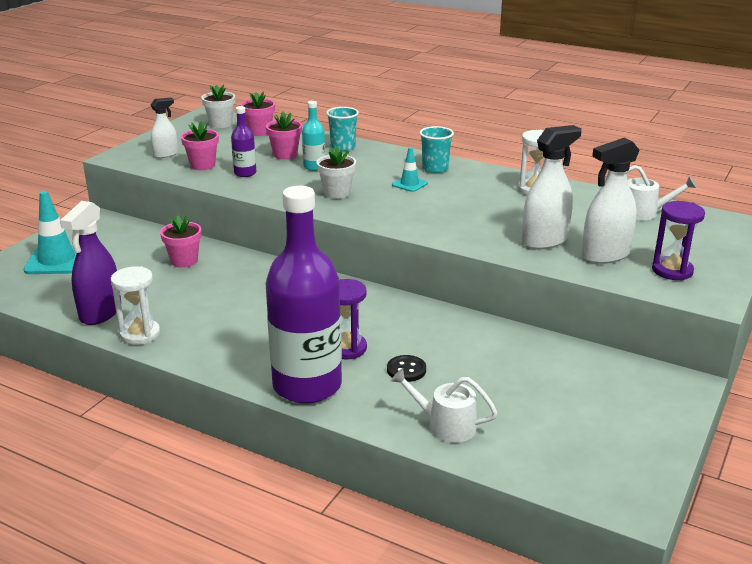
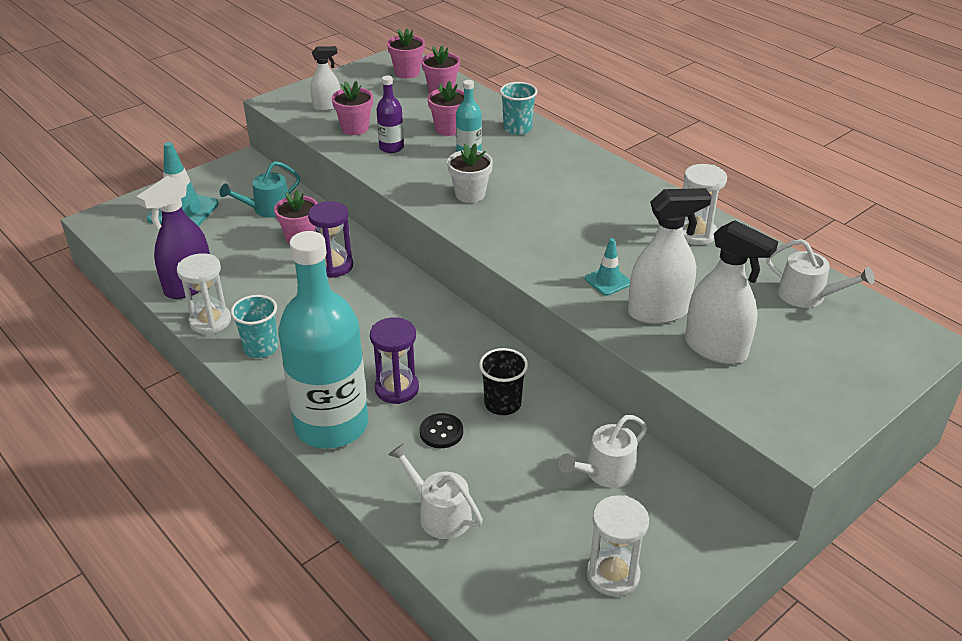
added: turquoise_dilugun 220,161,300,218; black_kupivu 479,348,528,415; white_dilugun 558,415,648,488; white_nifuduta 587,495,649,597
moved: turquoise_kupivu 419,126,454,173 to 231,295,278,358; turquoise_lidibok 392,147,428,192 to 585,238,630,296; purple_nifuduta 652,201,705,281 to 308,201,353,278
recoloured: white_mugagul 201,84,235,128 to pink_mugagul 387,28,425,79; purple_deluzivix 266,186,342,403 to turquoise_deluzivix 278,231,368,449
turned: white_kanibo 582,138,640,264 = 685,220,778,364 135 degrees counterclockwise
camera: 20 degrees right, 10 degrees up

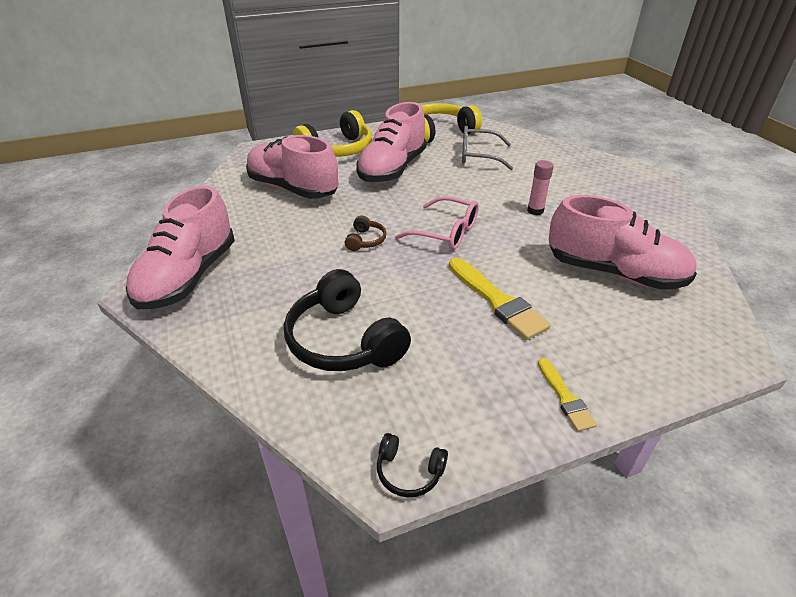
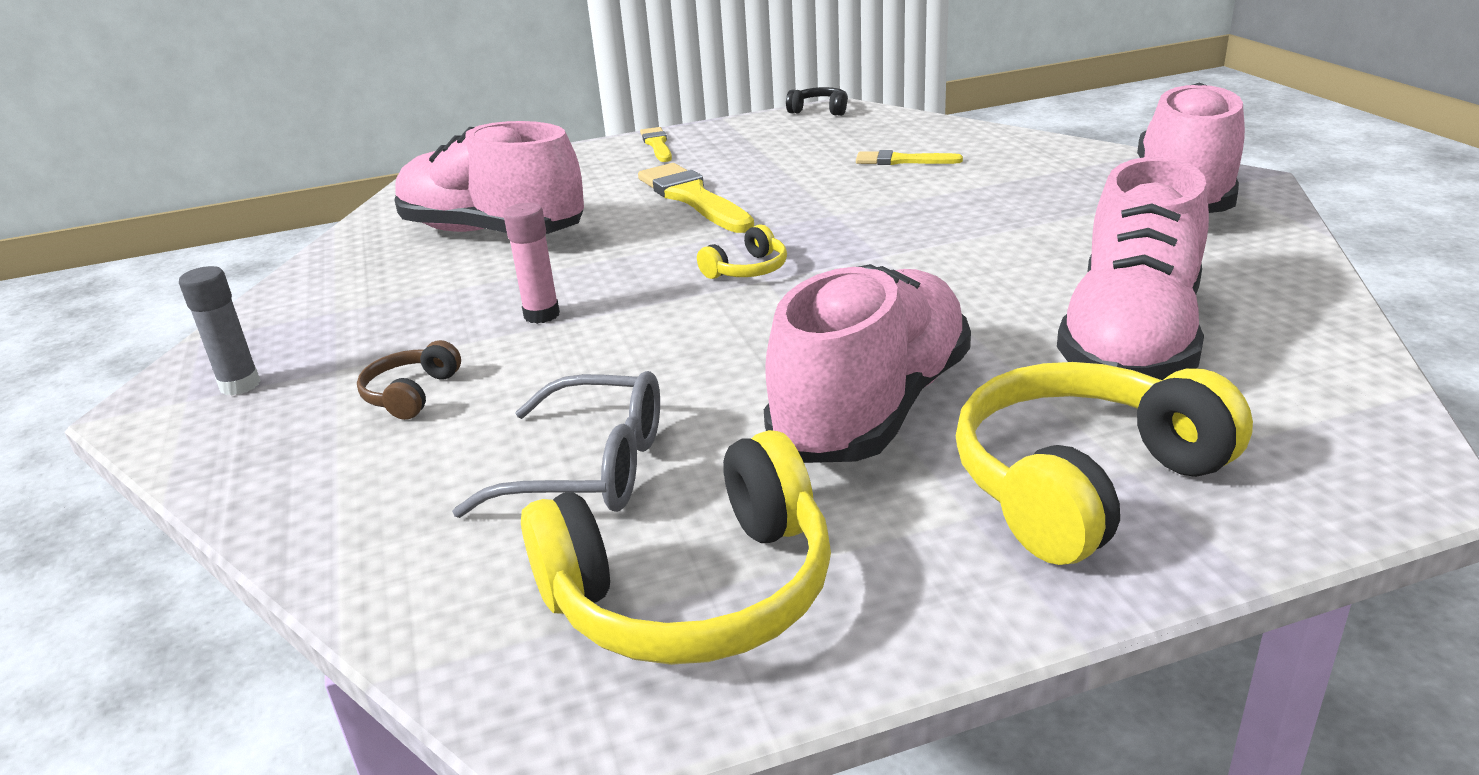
added: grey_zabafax 179,266,261,396
moved: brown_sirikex 345,215,386,251 to 357,340,461,420
replaced: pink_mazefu 395,196,479,250 to yellow_sirikex 697,224,787,279; black_sirikex 284,269,411,371 to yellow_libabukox 856,150,963,165
turned: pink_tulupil 246,135,338,199 = 1057,157,1209,380 75 degrees clockwise
camera: 175 degrees left, 10 degrees down

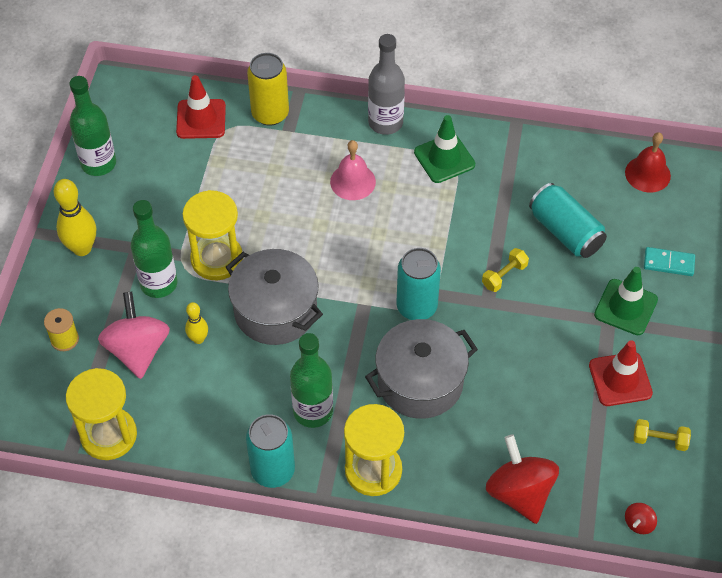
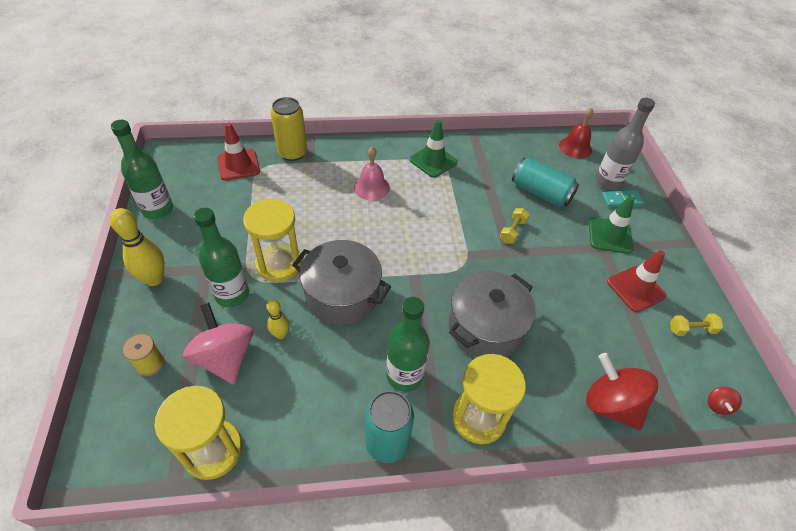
removed: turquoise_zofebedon 397,248,441,320
moved: grey_deluzivix 368,34,405,135 to 595,98,655,190
camera: 20 degrees left, 5 degrees down

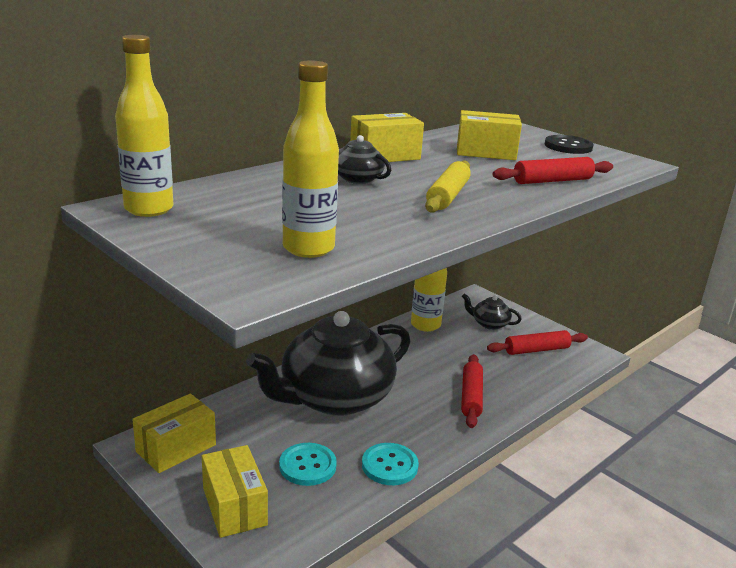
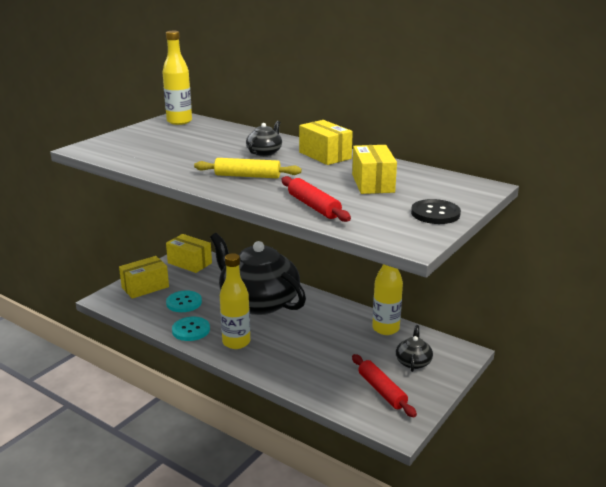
removed: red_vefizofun 461,354,483,428
moved: yellow_deluzivix 282,60,339,258 to 220,253,250,349
camera: 80 degrees right, 0 degrees up

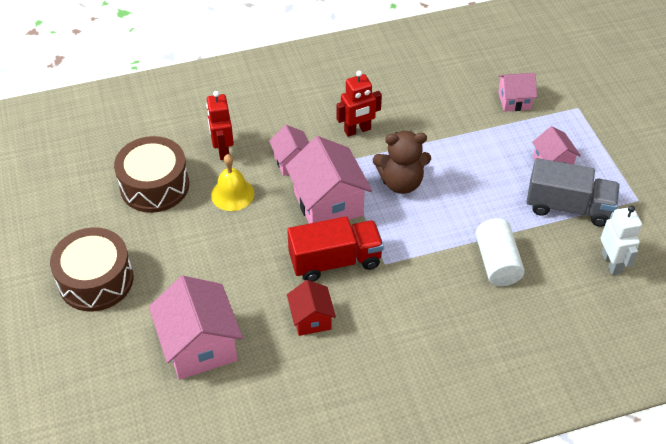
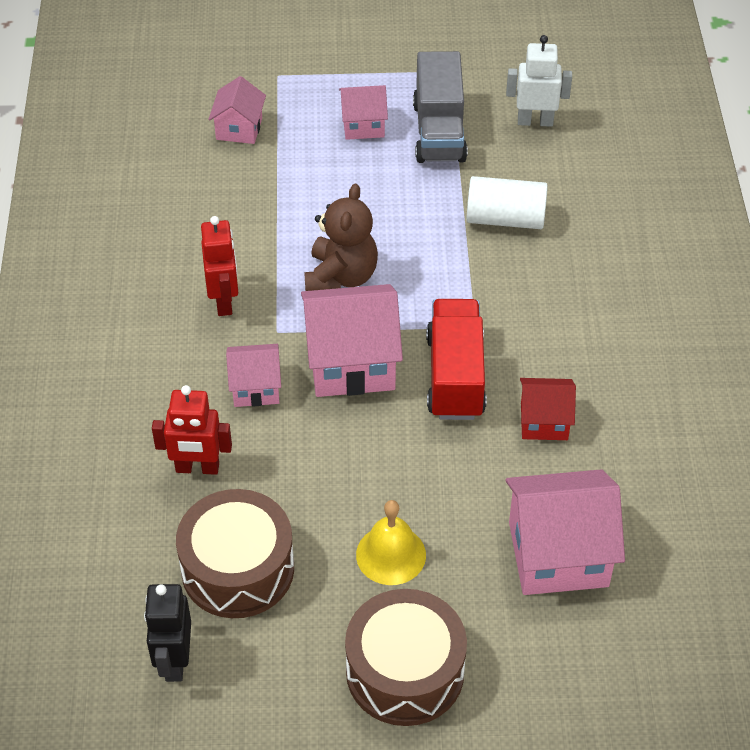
added: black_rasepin 144,584,191,682
moved: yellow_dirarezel 211,154,254,211 to 356,500,426,585
turned: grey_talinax 527,158,620,227 = 413,51,468,163 150 degrees clockwise
camera: 75 degrees left, 0 degrees up

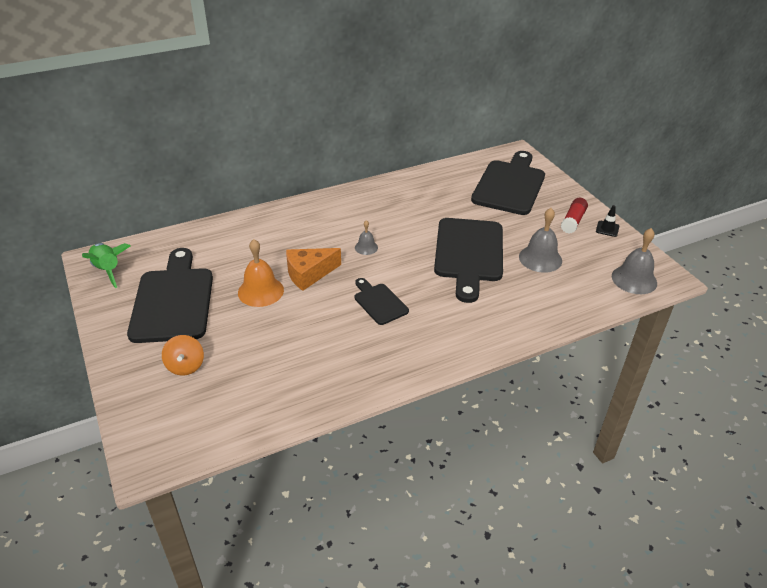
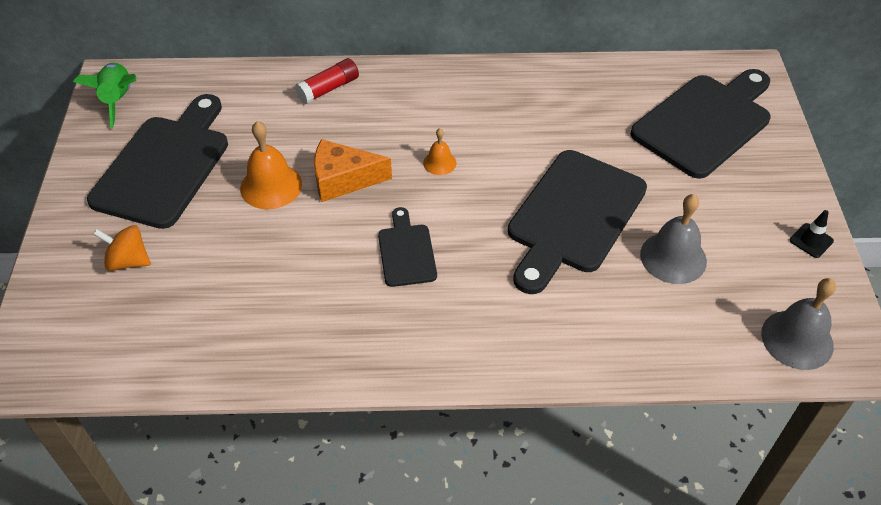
moved: red_zabafax 561,198,588,234 to 295,58,359,104
recoloured: grey_dirarezel 355,220,378,255 to orange_dirarezel 423,128,457,175
turned: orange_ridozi 162,335,204,375 = 93,225,151,271 90 degrees clockwise
camera: 25 degrees right, 10 degrees up

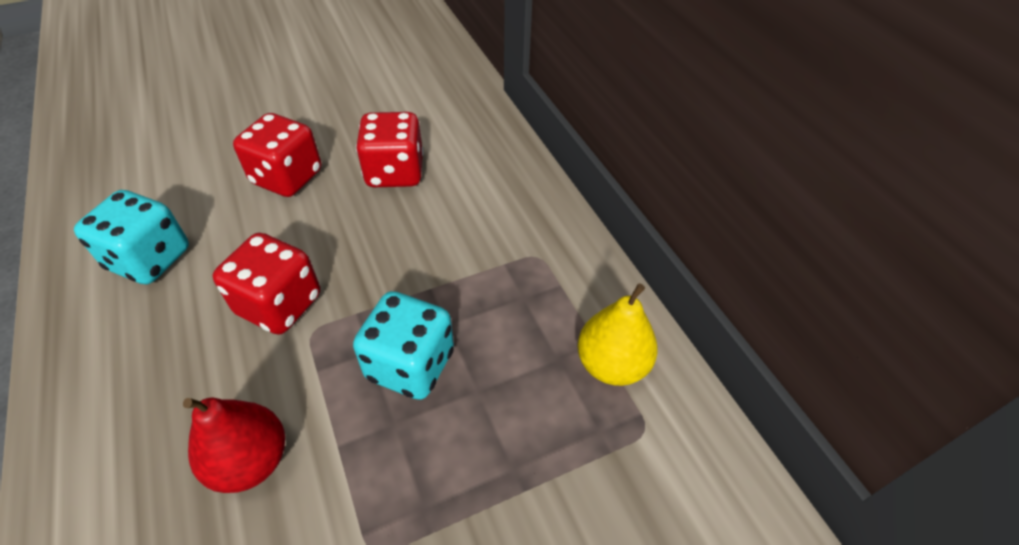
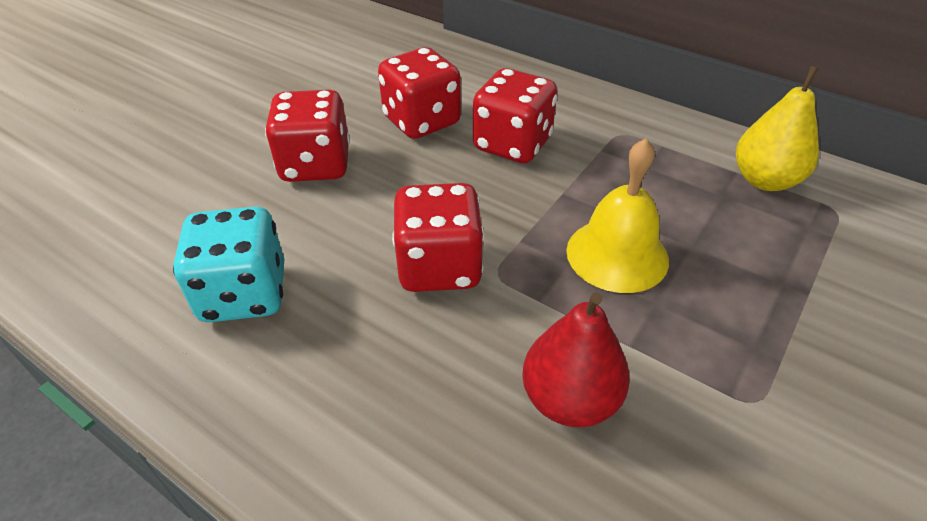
added: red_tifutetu 473,68,557,163
replaced: turquoise_tifutetu 353,291,454,400 to yellow_dirarezel 566,138,669,293
camera: 30 degrees left, 5 degrees down

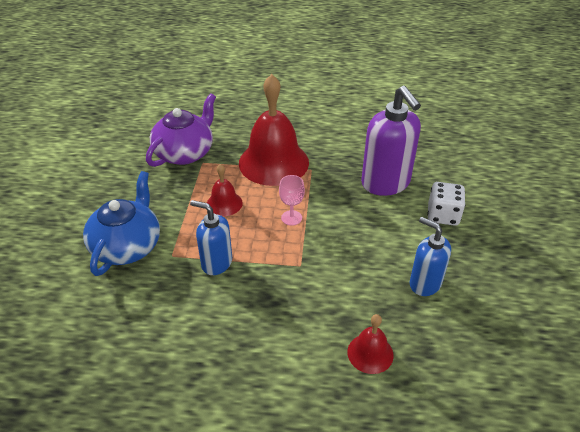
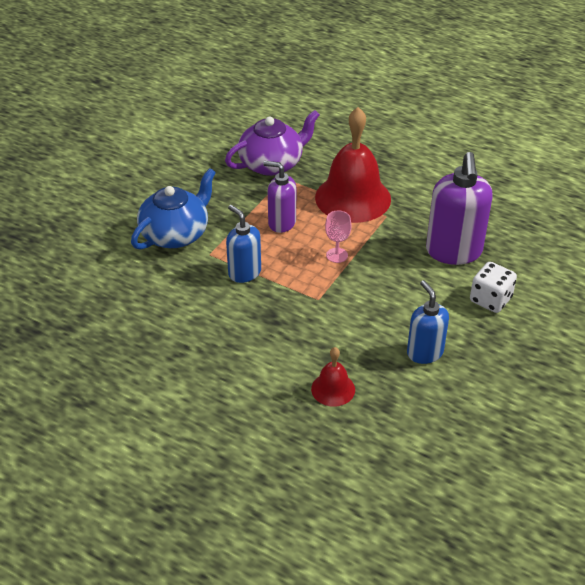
replaced: red_dirarezel 207,164,243,216 to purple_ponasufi 263,161,296,233
camera: 25 degrees right, 0 degrees up

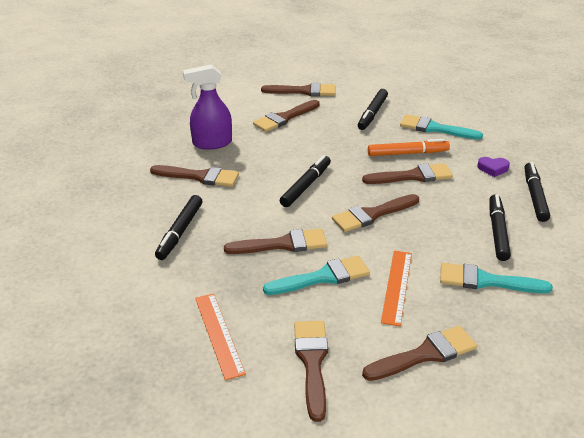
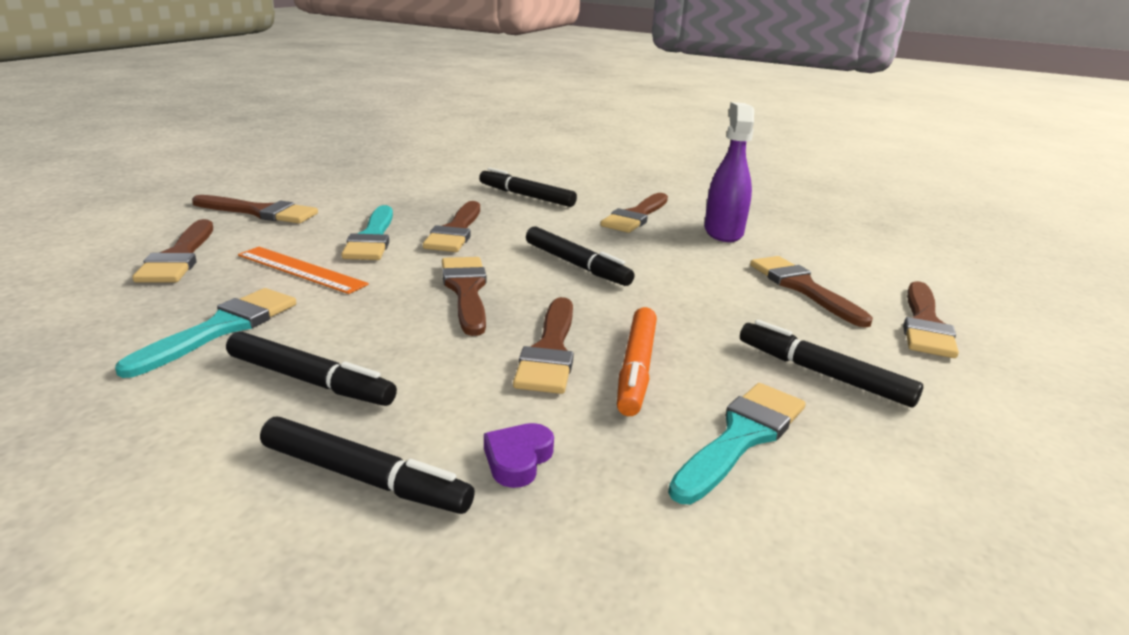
removed: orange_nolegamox 195,293,246,380
camera: 105 degrees right, 10 degrees down

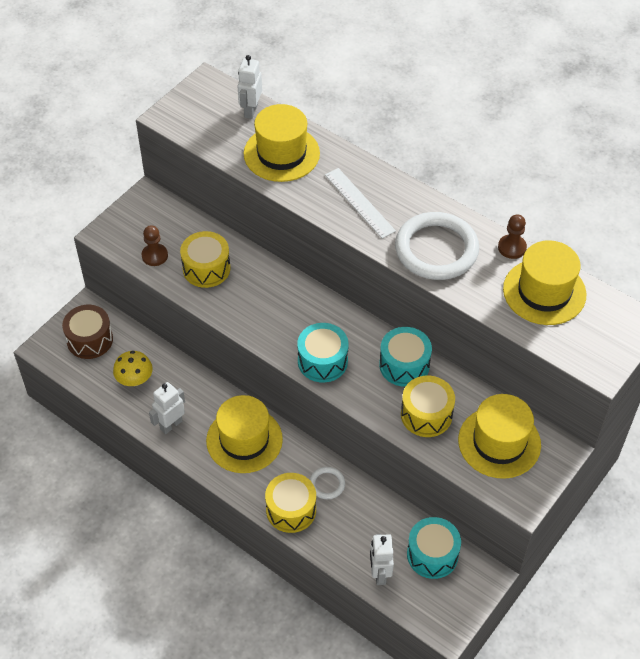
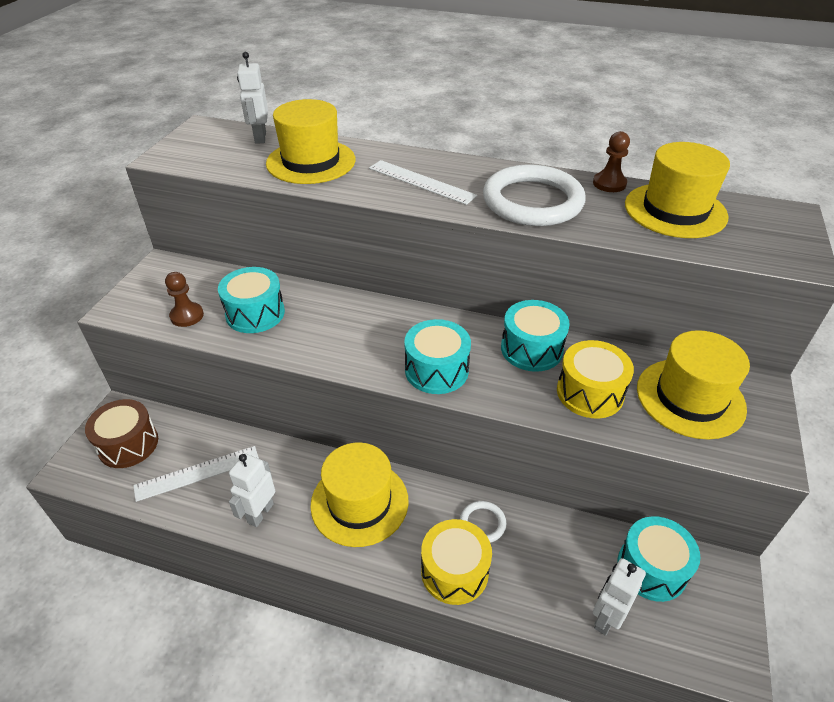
replaced: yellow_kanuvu 113,351,153,386 to white_nolegamox 133,446,259,502
recoloured: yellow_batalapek 180,231,231,288 to turquoise_batalapek 218,267,285,333
turned: white_rasepin 370,534,394,585 = 593,558,646,636 60 degrees clockwise
camera: 20 degrees left, 10 degrees down

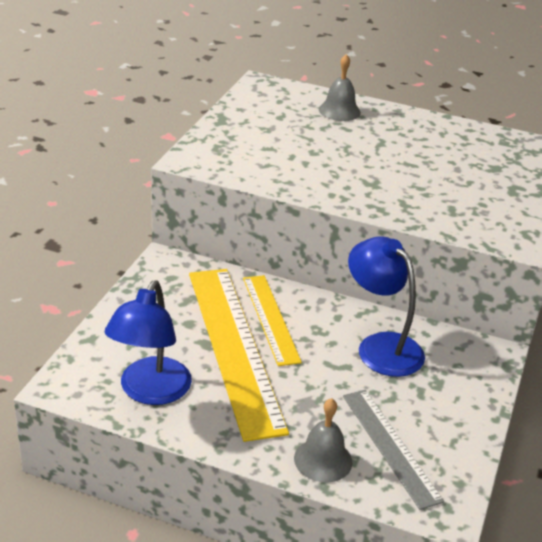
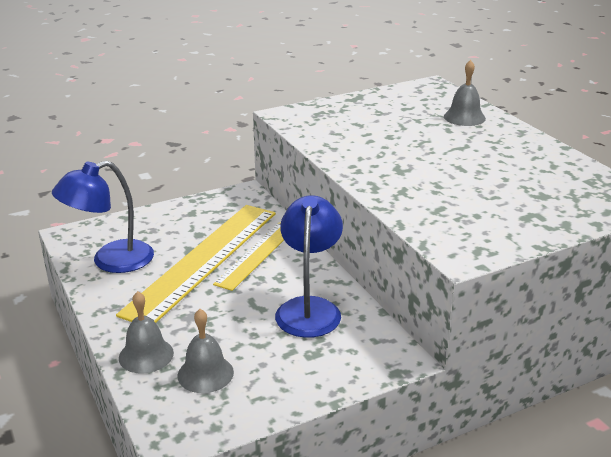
replaced: grey_nolegamox 343,390,444,510 to grey_dirarezel 178,309,234,393
camera: 45 degrees right, 5 degrees down

